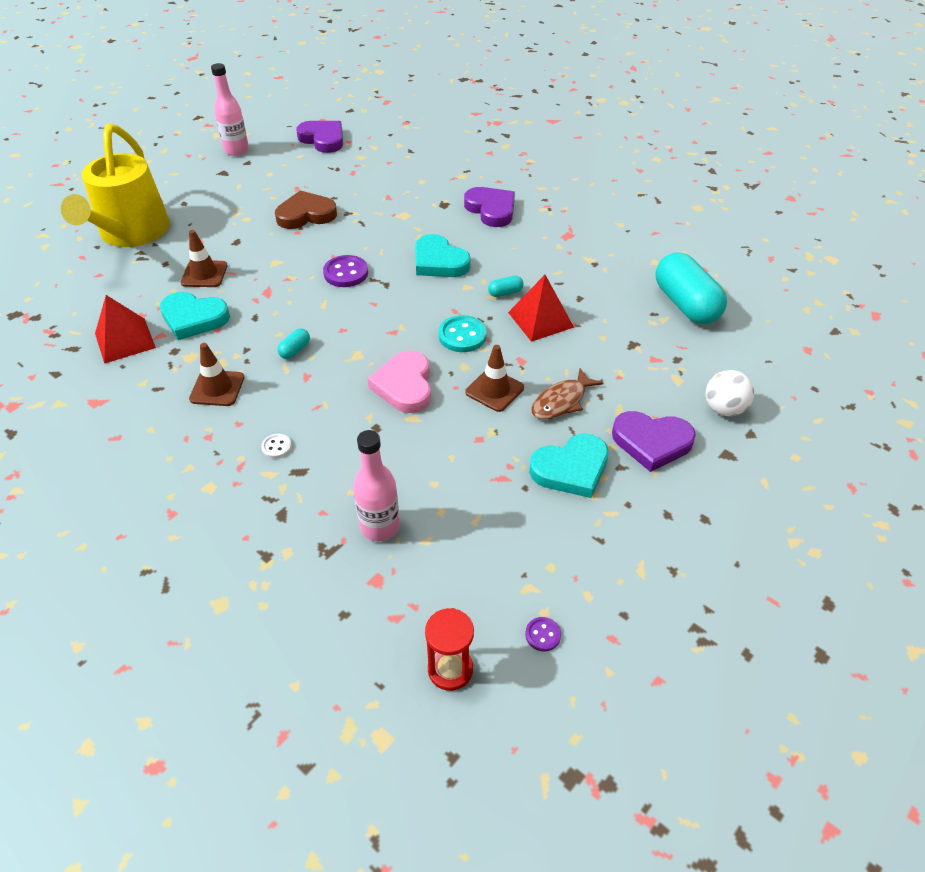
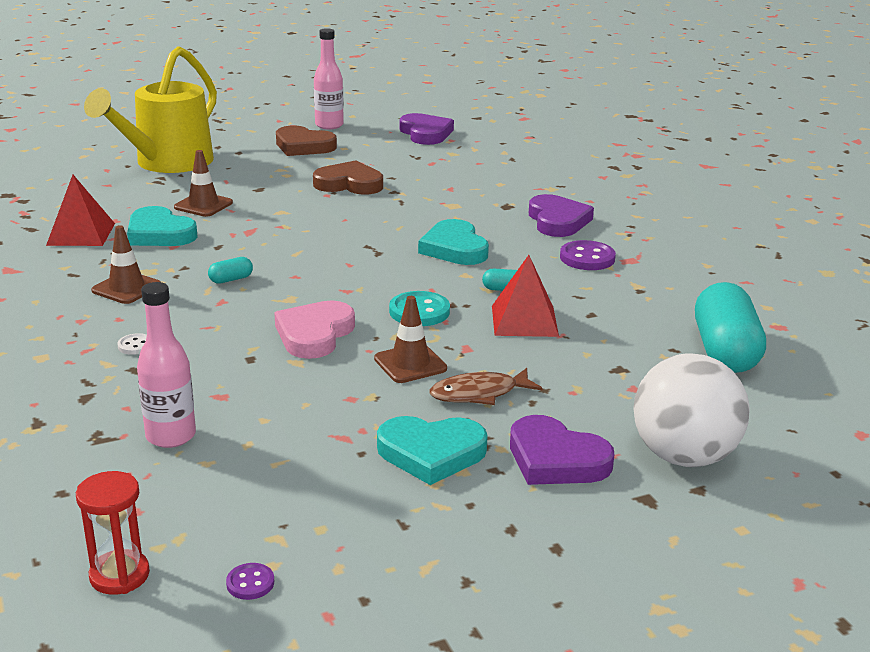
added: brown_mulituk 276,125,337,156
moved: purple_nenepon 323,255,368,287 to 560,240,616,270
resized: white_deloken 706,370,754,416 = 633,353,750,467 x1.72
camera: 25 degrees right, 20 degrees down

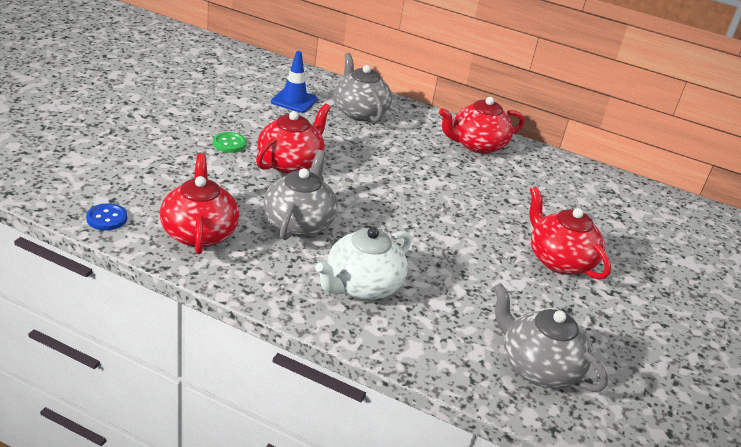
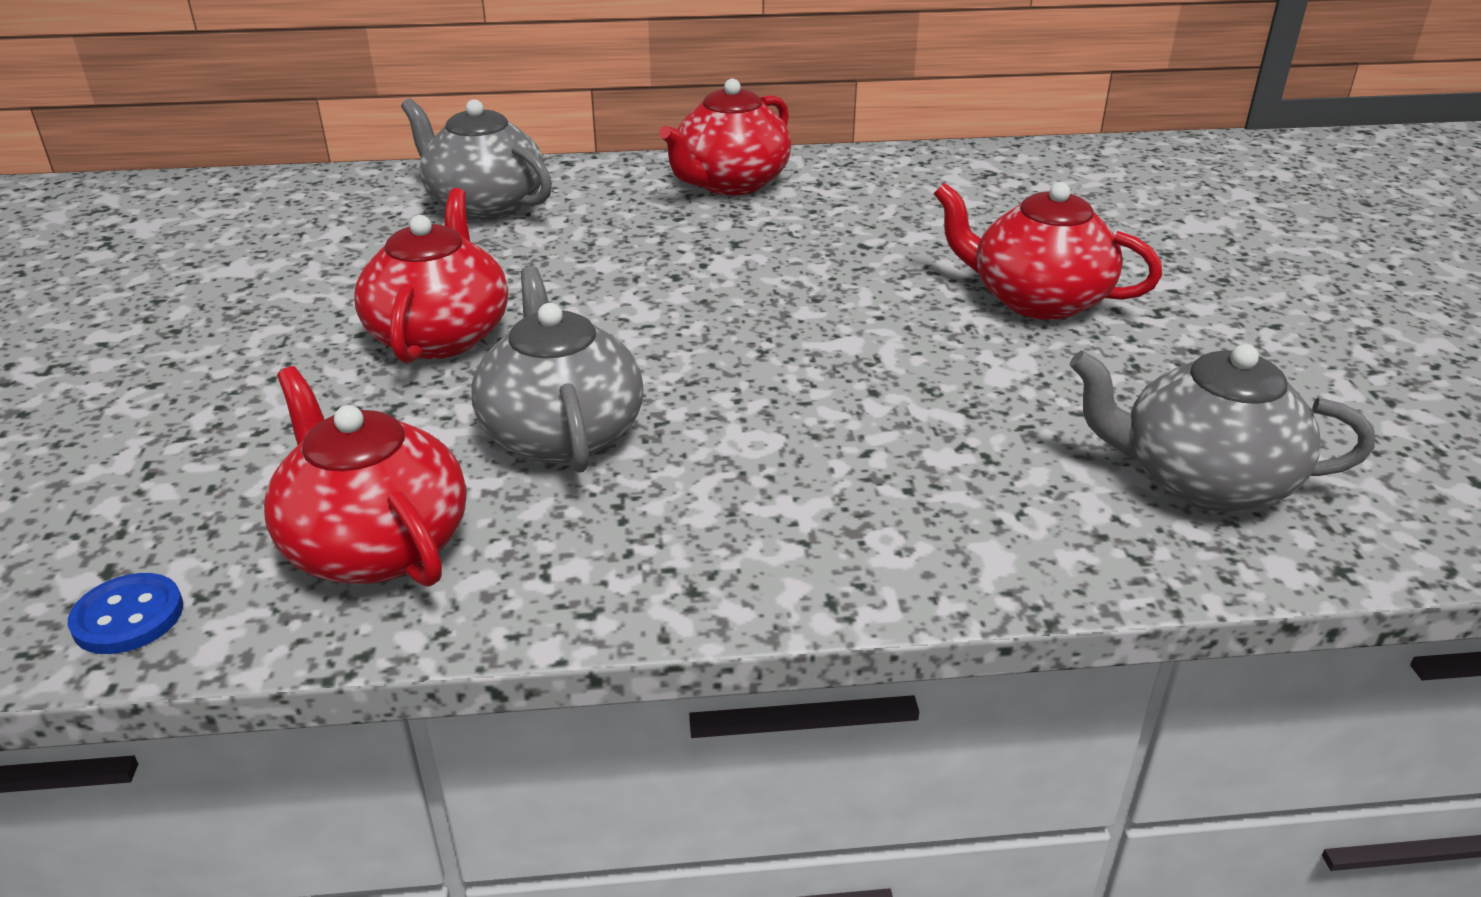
removed: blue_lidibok 271,51,318,113; green_nenepon 213,132,246,153; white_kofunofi 315,227,412,300
camera: 25 degrees left, 0 degrees up

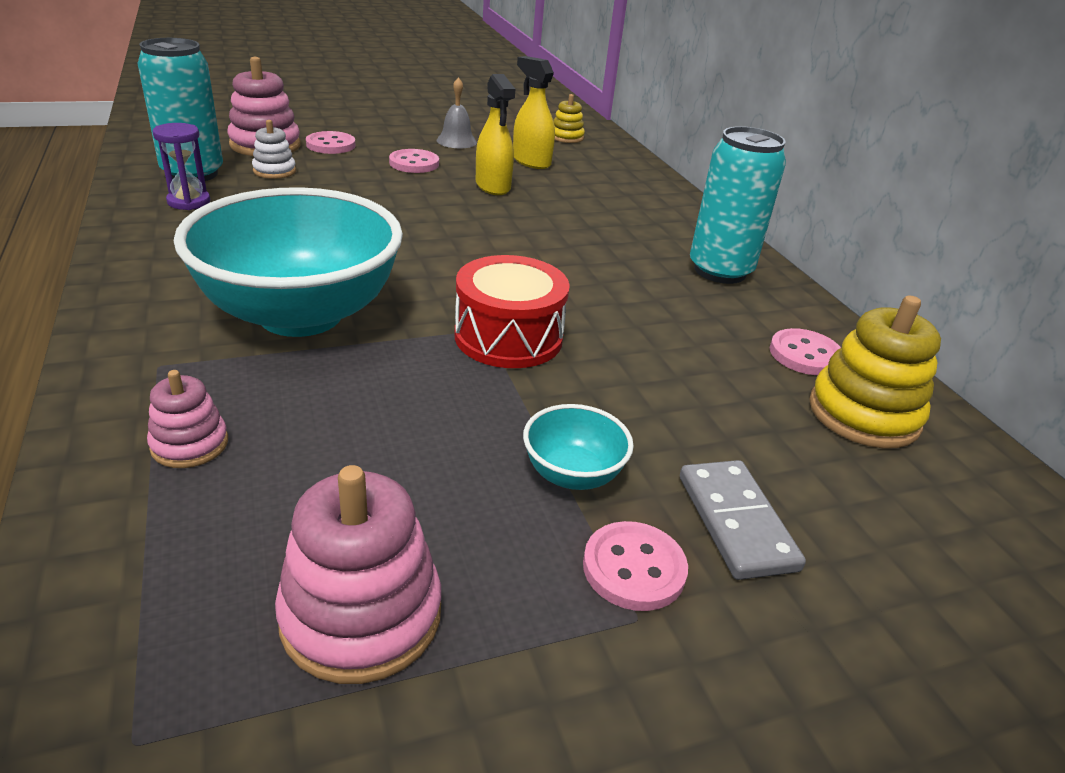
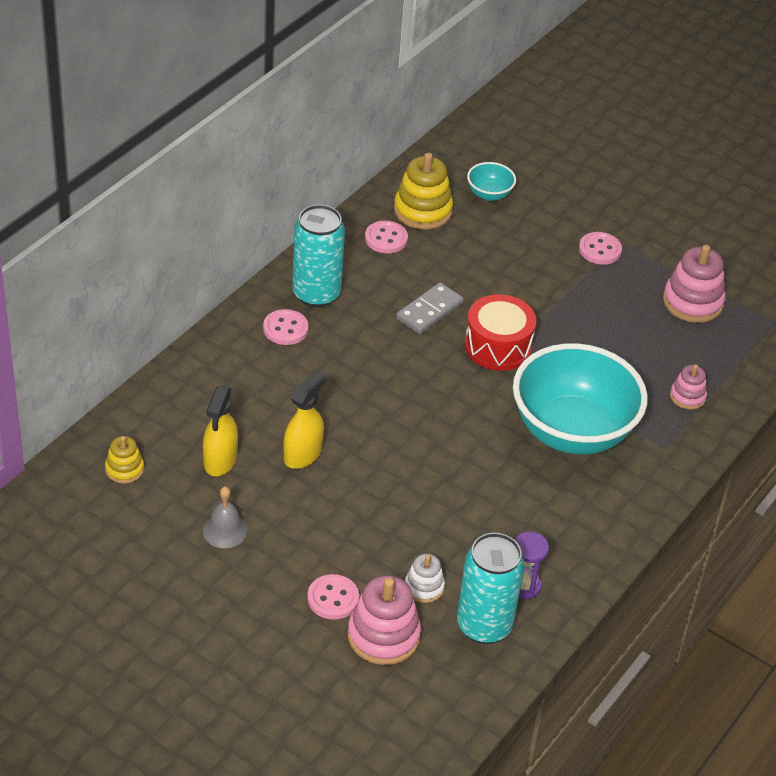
moved: pink_nenepon 389,149,439,173 to 263,309,309,345; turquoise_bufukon 523,404,634,490 to 467,162,516,201; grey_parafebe 680,460,806,580 to 396,283,464,334
camera: 125 degrees left, 10 degrees up

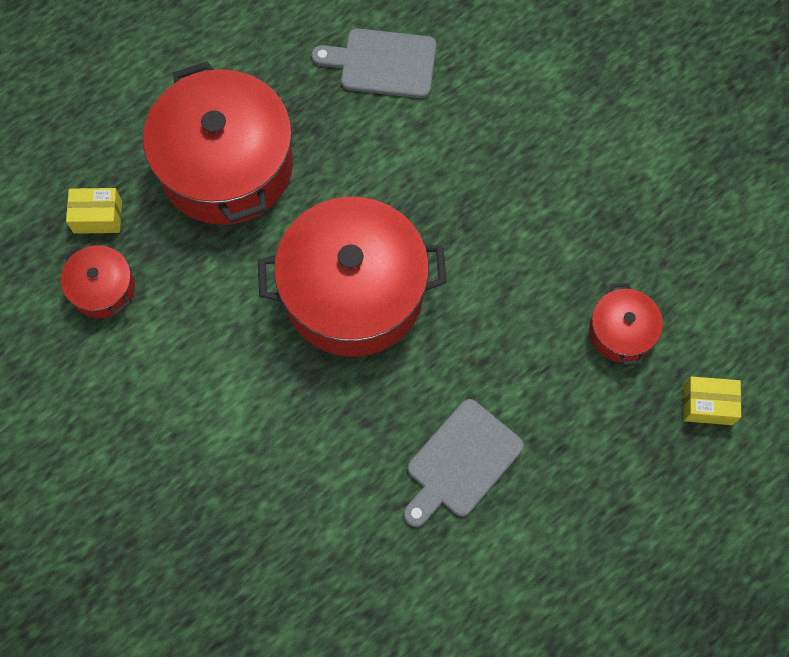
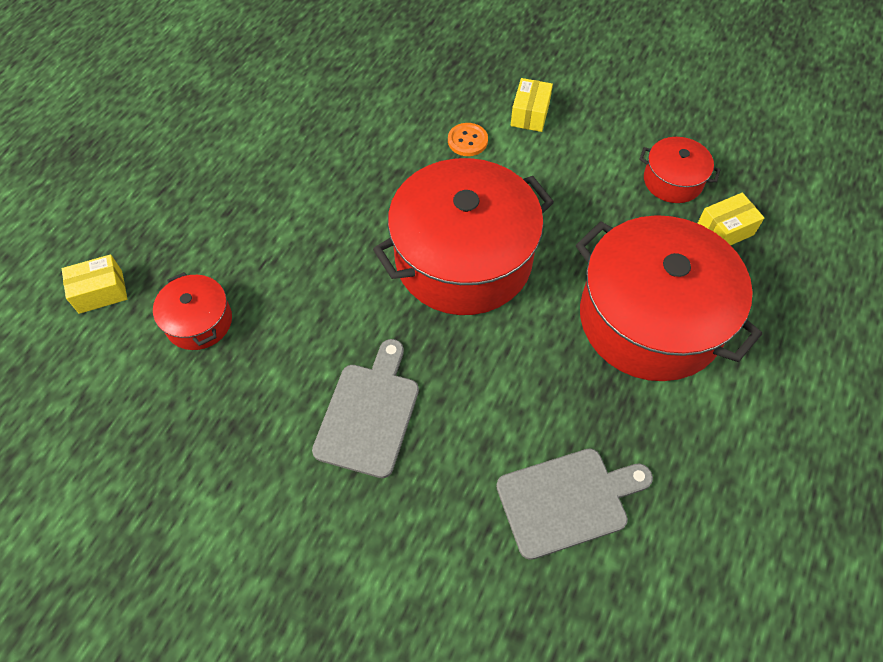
added: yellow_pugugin 511,78,553,132; orange_nenepon 448,123,488,156
moved: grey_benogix 404,399,524,527 to 312,339,419,478
camera: 155 degrees right, 10 degrees down

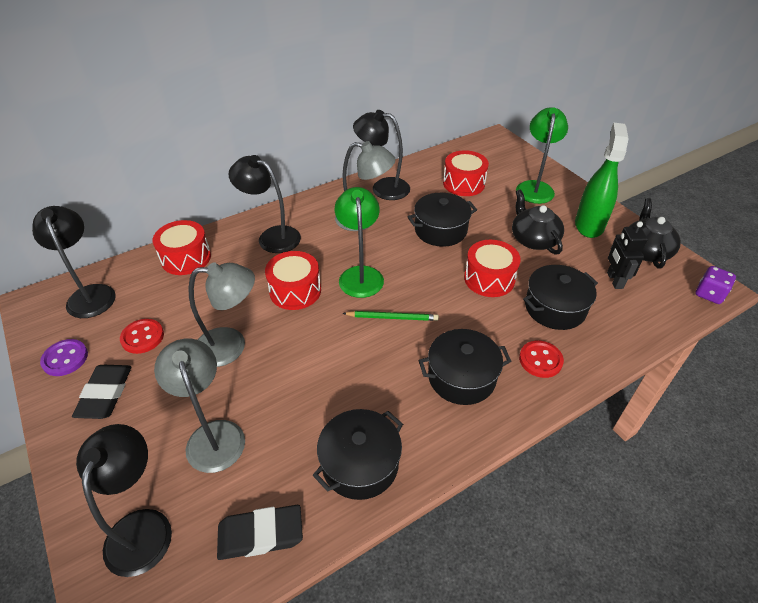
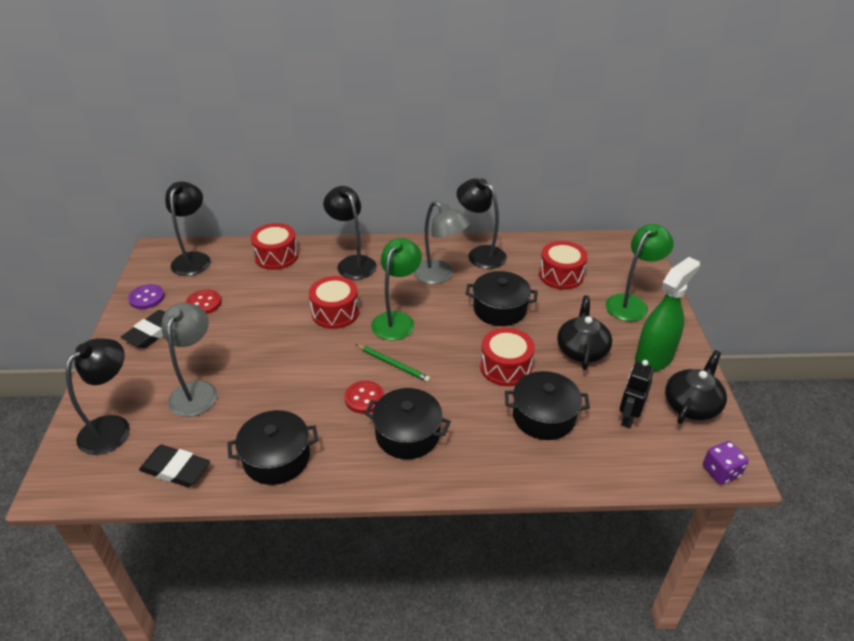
removed: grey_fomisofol 189,262,255,367
moved: red_nenepon 519,341,564,378 to 344,381,384,414
camera: 30 degrees right, 5 degrees down

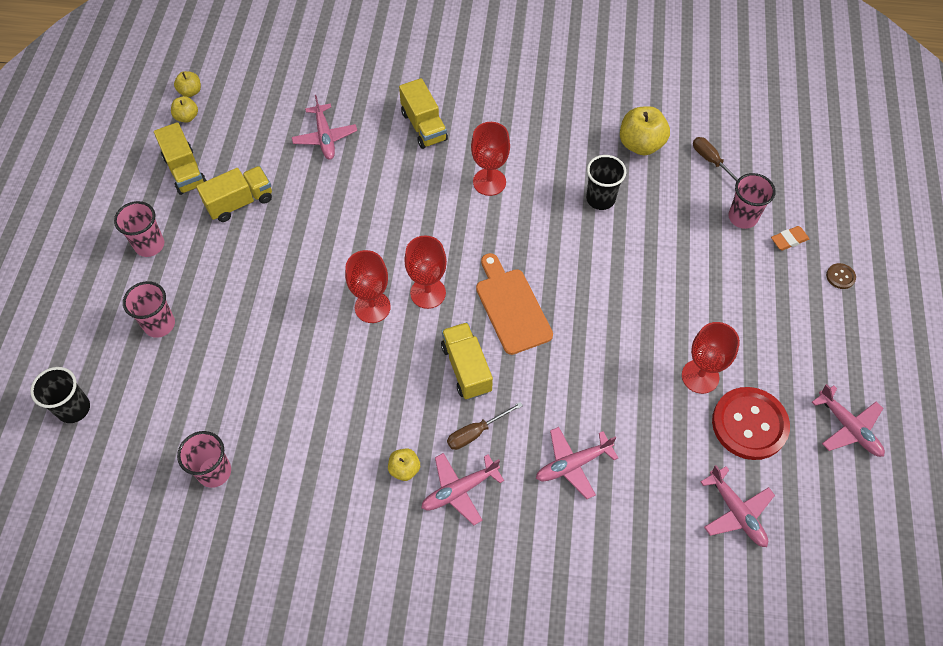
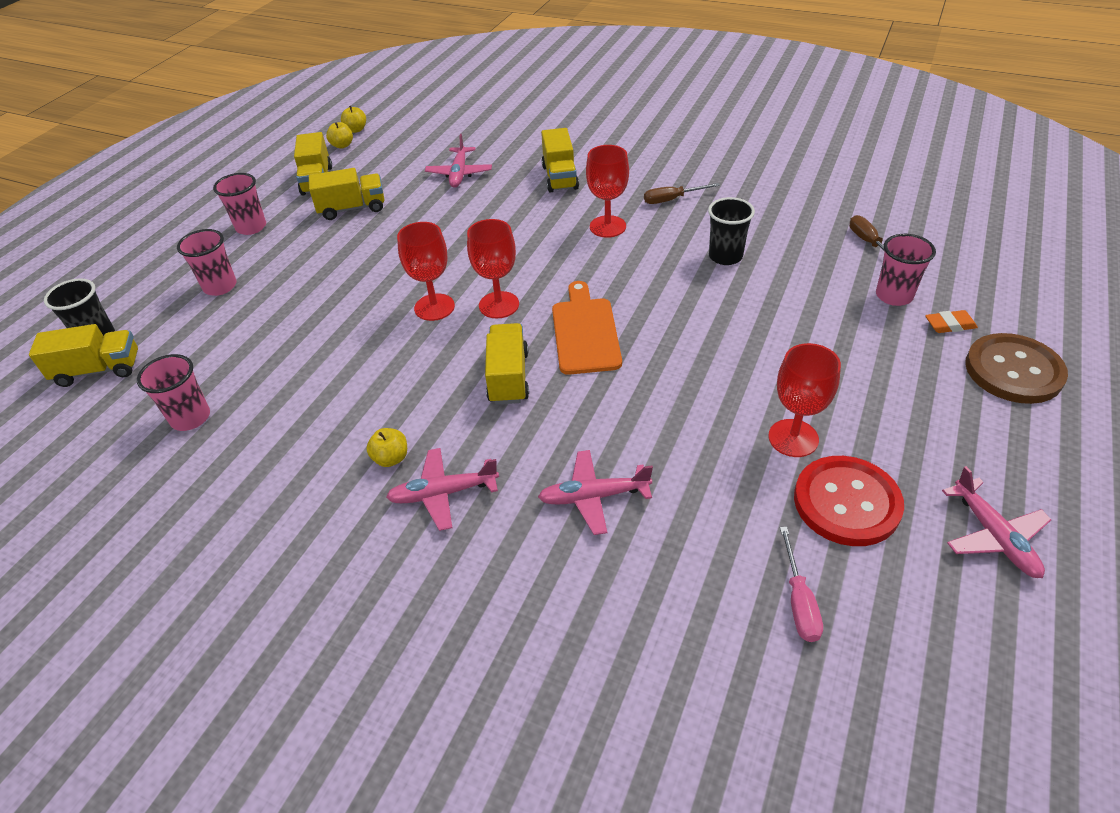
removed: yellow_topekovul 620,106,670,155
added: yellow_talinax 29,324,138,387
moved: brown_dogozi 447,402,523,450 to 644,183,720,204
replaced: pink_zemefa 700,465,775,547 to pink_dogozi 780,527,823,642
resized: brown_nenepon 826,263,856,289 = 965,333,1068,404 x2.43
camera: 20 degrees right, 15 degrees down

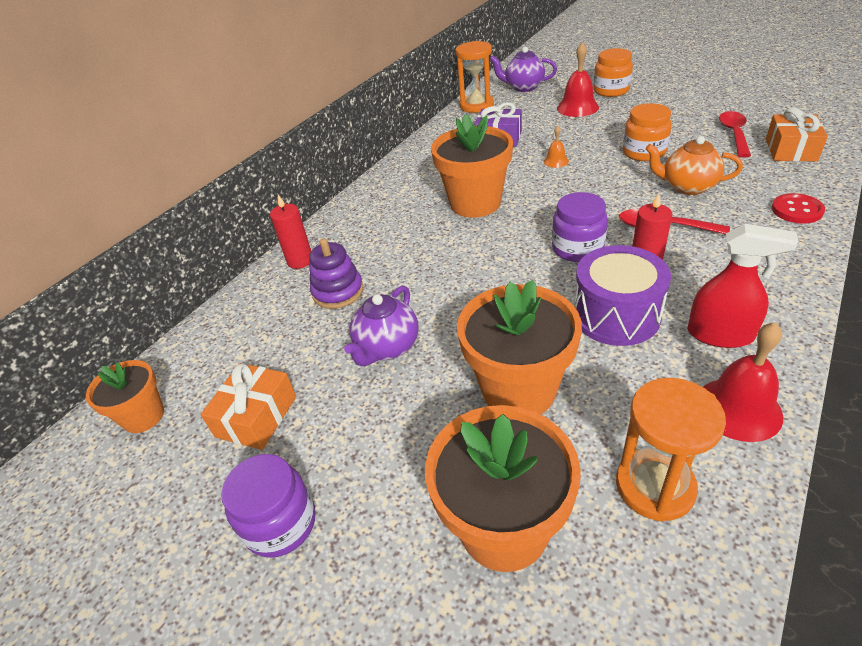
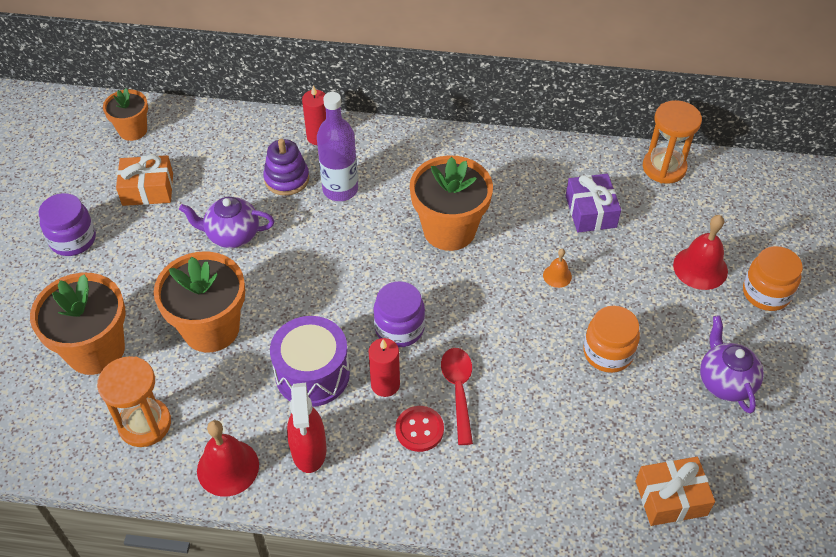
removed: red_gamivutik 719,111,751,157; orange_kofunofi 646,136,743,195
added: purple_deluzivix 317,92,358,201
moved: purple_kofunofi 490,47,557,92 to 700,315,764,414; red_nenepon 771,193,825,223 to 395,406,444,452
camera: 60 degrees right, 10 degrees up

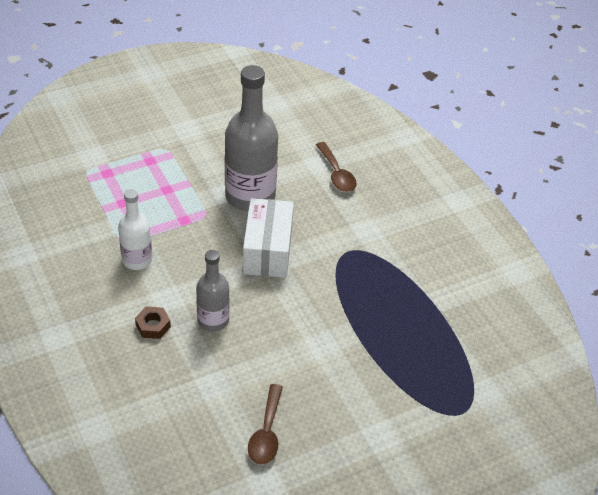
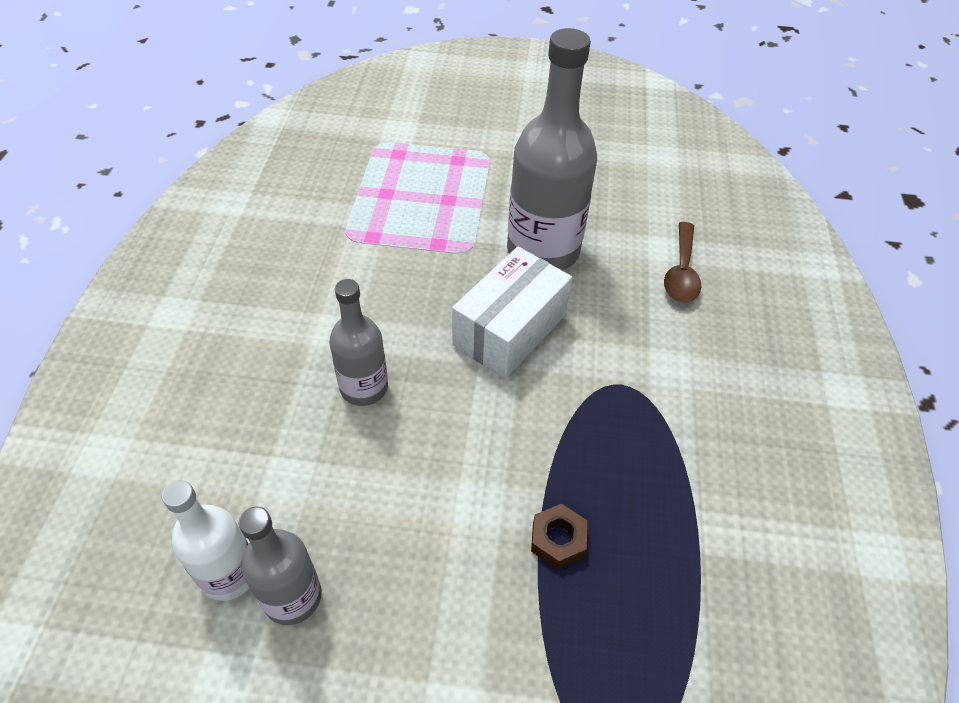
moved: white_deluzivix 118,189,152,270 to 162,480,249,601; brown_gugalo 135,307,171,339 to 531,504,587,569
replaced: brown_gamivutik 248,384,283,464 to grey_deluzivix 239,507,322,625
camera: 35 degrees right, 5 degrees up

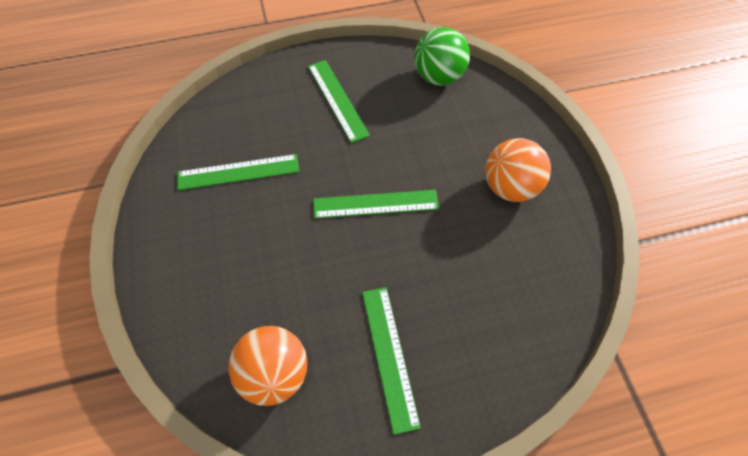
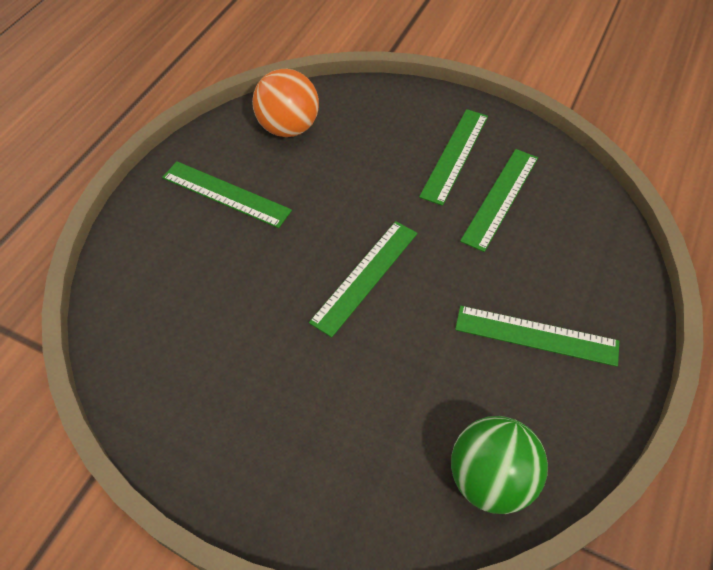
removed: orange_deloken 485,138,551,202
added: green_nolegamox 419,109,488,206
camera: 130 degrees right, 5 degrees down

